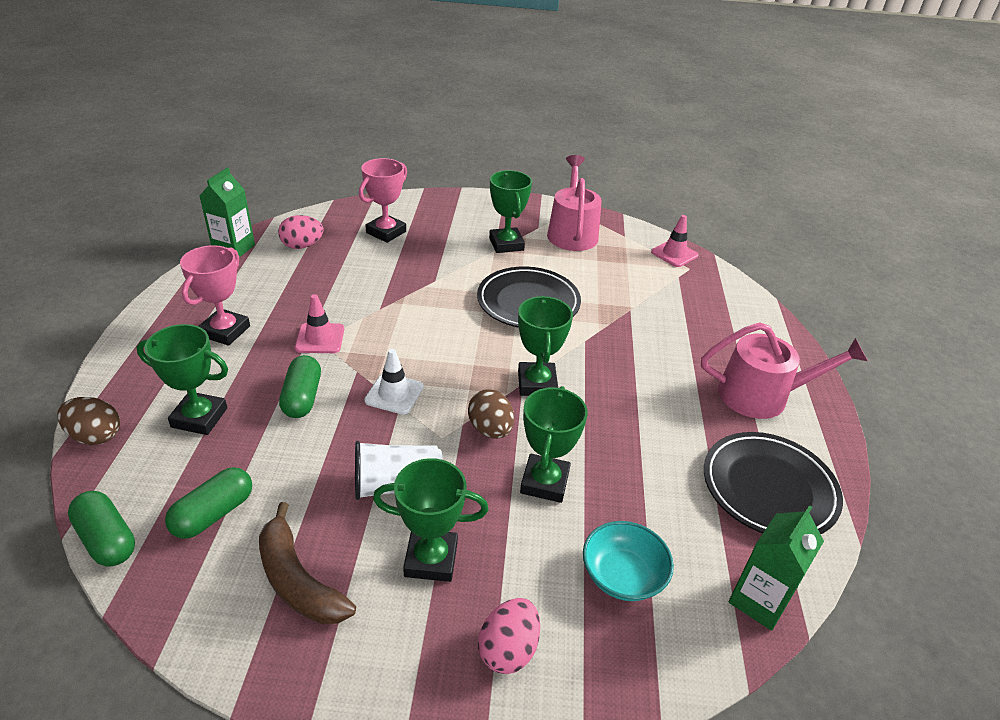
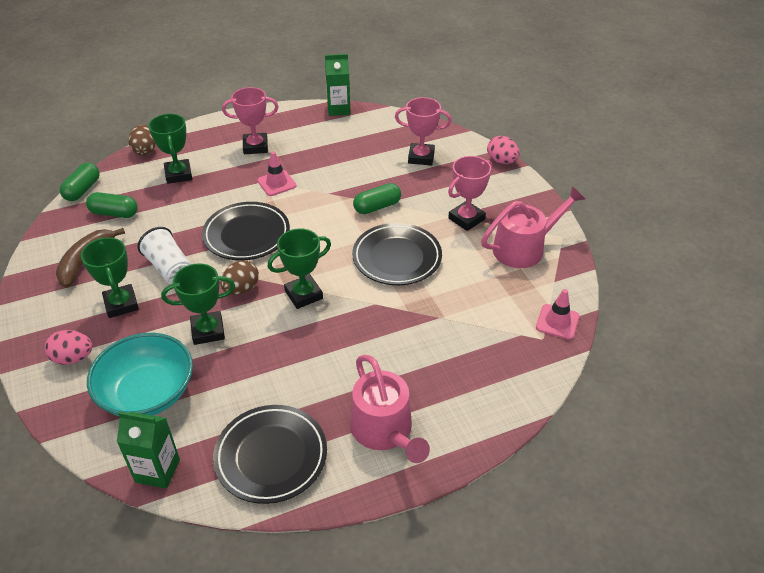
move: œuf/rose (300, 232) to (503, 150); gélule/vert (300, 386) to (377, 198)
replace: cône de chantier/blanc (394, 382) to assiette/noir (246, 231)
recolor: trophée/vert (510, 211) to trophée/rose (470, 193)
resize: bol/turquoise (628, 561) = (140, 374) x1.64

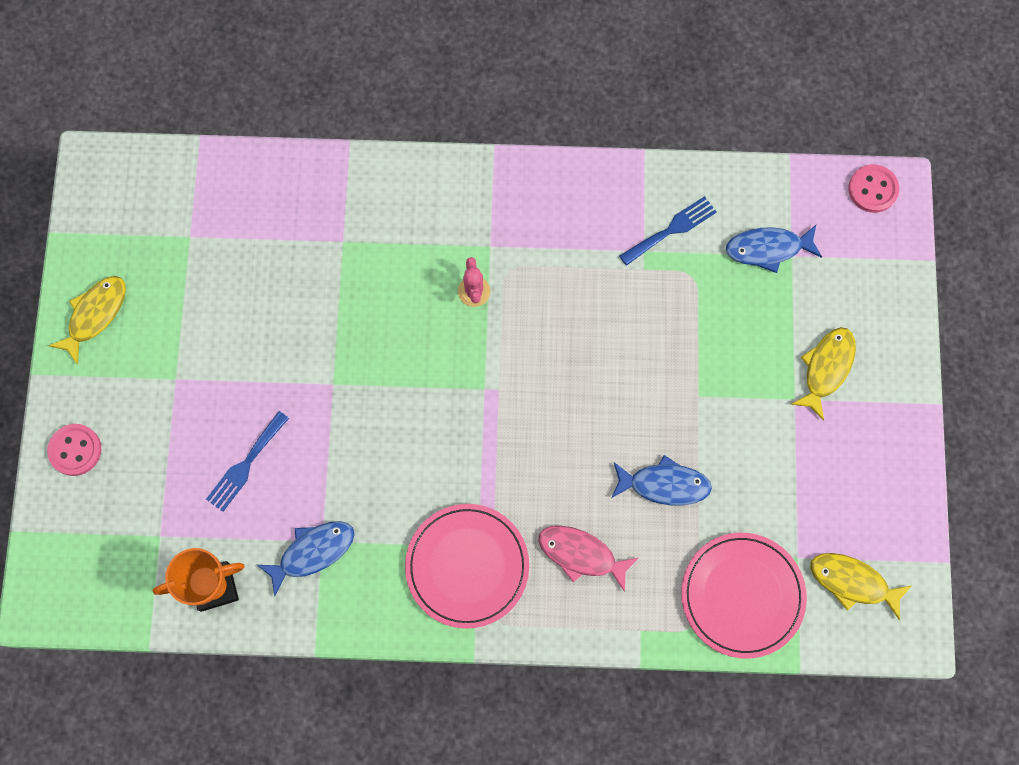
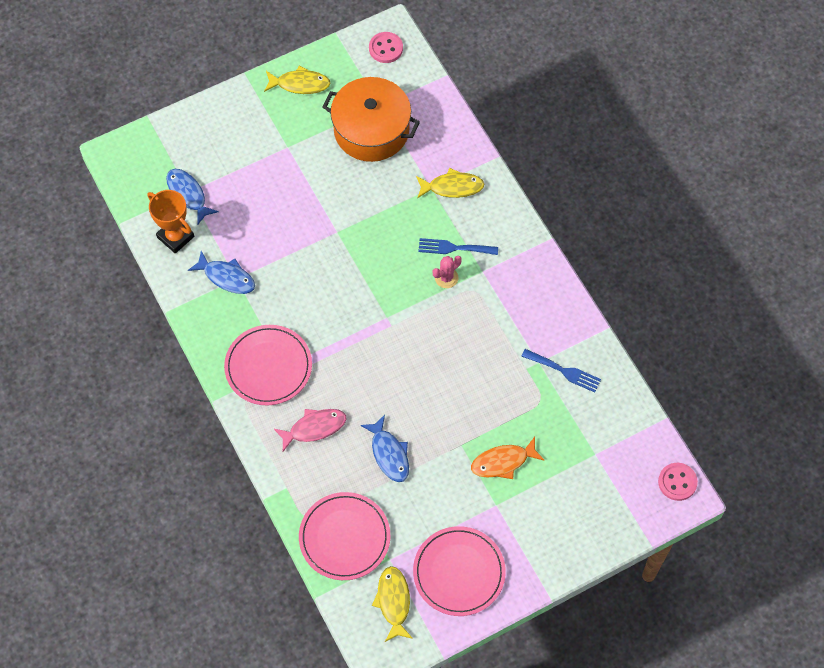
insert: marmite/orange (371, 119); assiette/rose (459, 571); poisson/orange (507, 458)
move: bouton/rose (74, 450) to (386, 47); fourchette/bleu (247, 461) to (458, 246); poisson/bleu (774, 249) to (192, 197); poisson/jaune (823, 374) to (450, 183)
rotate: poisson/rose (588, 559) = (310, 430) 75 degrees clockwise

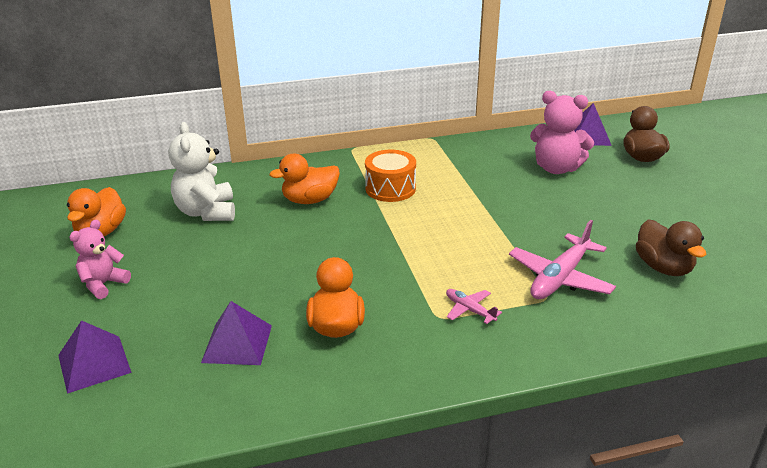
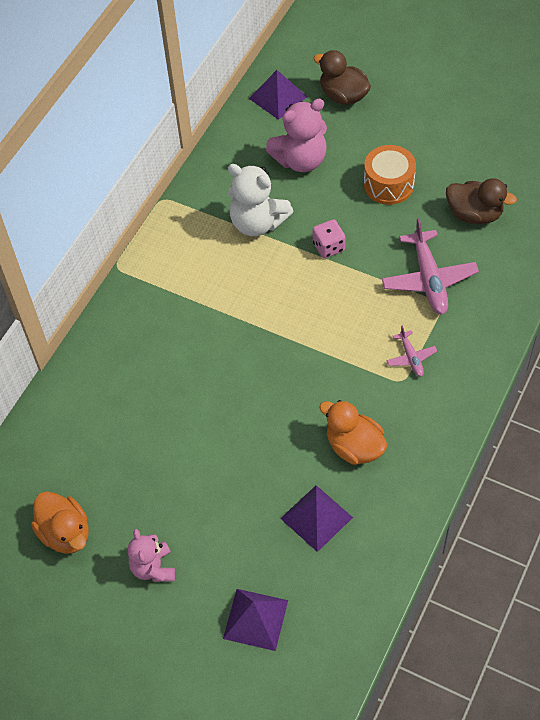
delete: canard/orange (304, 179)
insert: dé/rose (329, 238)
move: ours en peluche/blanc (201, 171) to (261, 200); tambour/orange (390, 176) to (390, 175)
rotate: avion/rose (474, 306) = (412, 351) 105 degrees counterclockwise

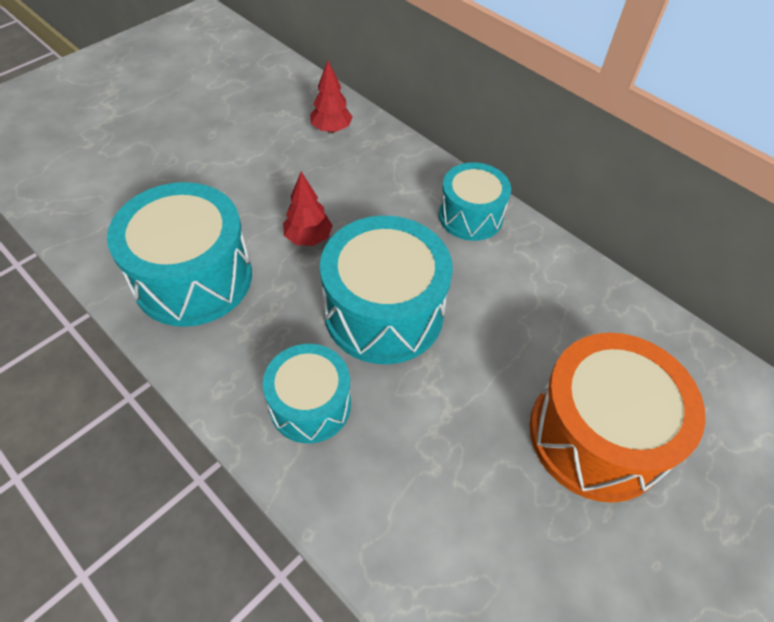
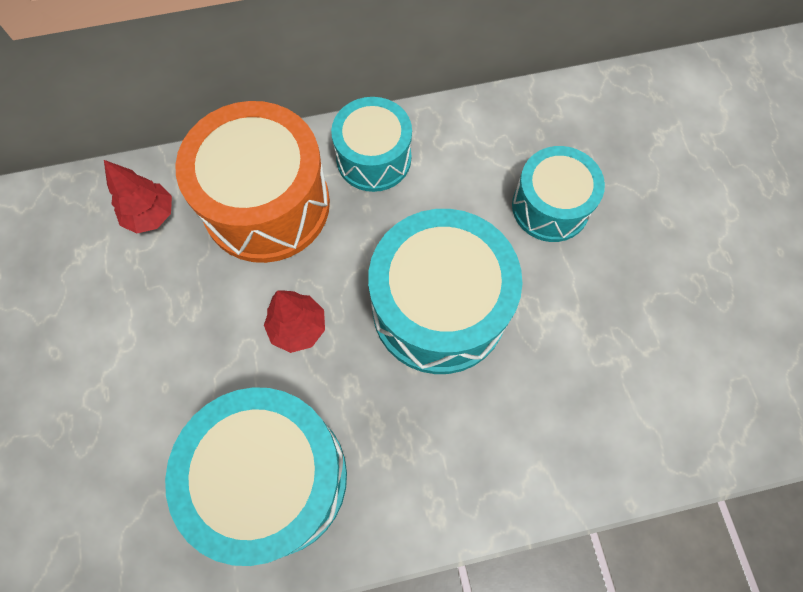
move: tambour/turquoise (307, 393) to (558, 194); tambour/orange (617, 418) to (252, 182)

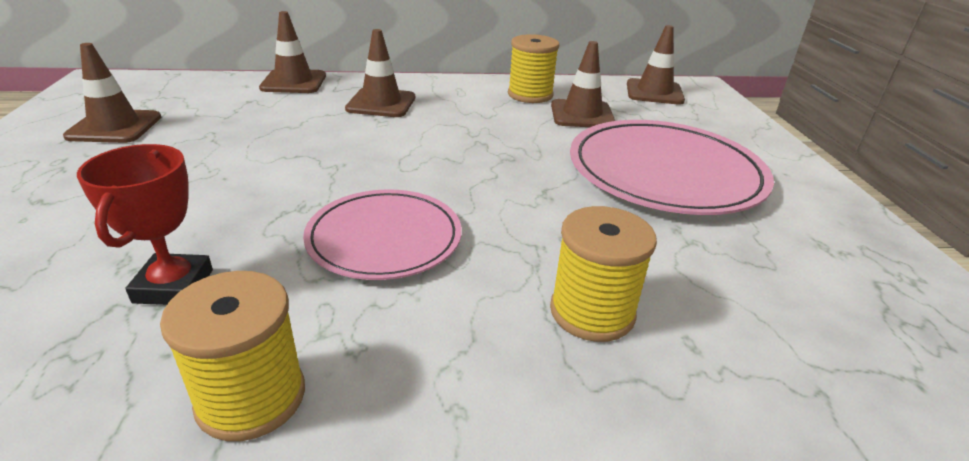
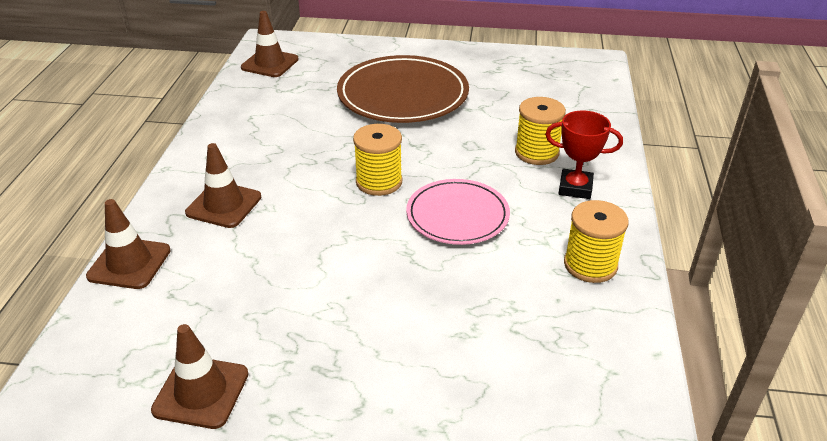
delete: cône de chantier/marron (583, 84)
move: trophée/rouge (145, 224) to (584, 154); bobine/jaune (533, 68) to (378, 160)
recolor: assiette/rose (672, 167) to assiette/marron (403, 89)

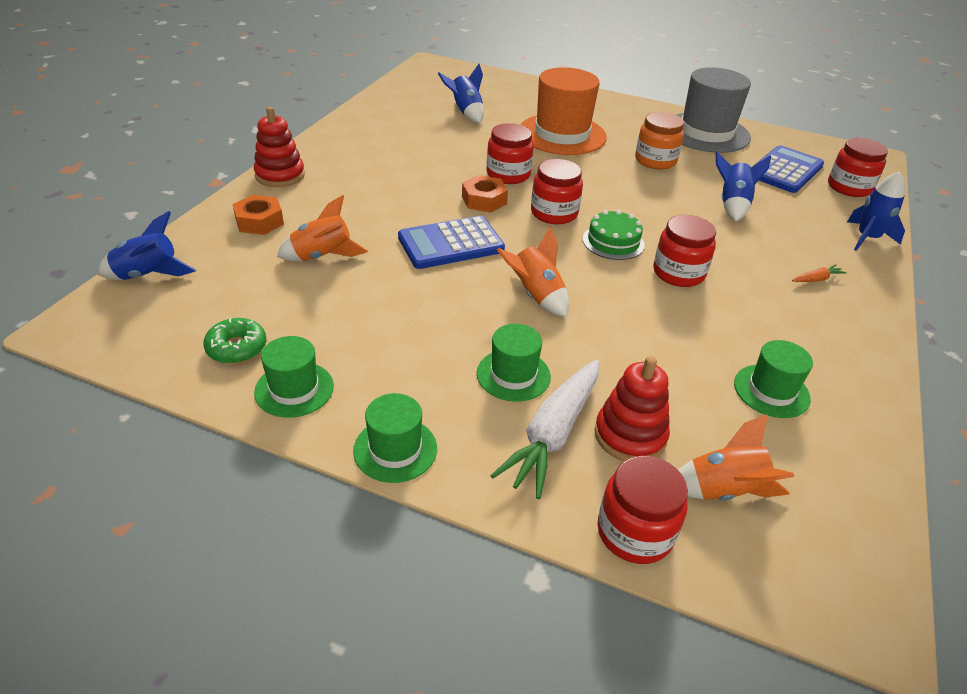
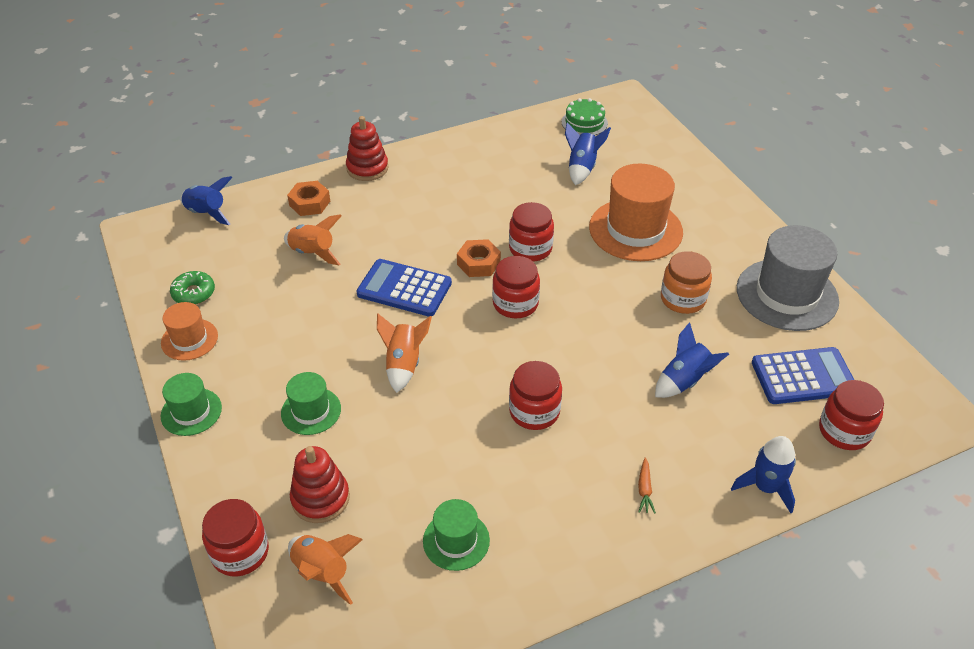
delete: carotte/blanc (545, 429)
move: gâteau/vert (614, 235) to (585, 116)
recolor: chapeau/vert (294, 377) to chapeau/orange (189, 331)
rotate: carotte/orange (819, 273) = (647, 486) 75 degrees clockwise

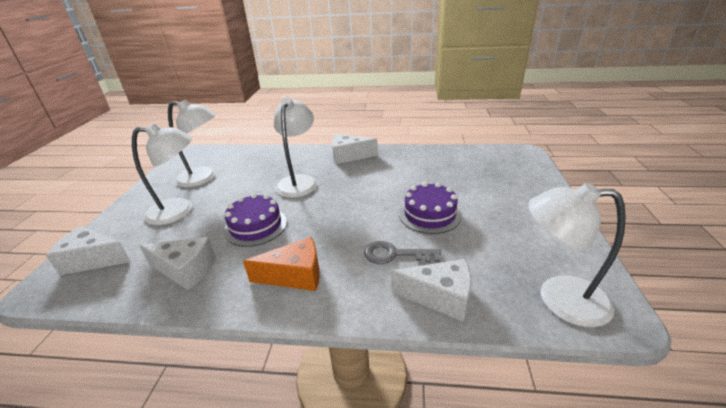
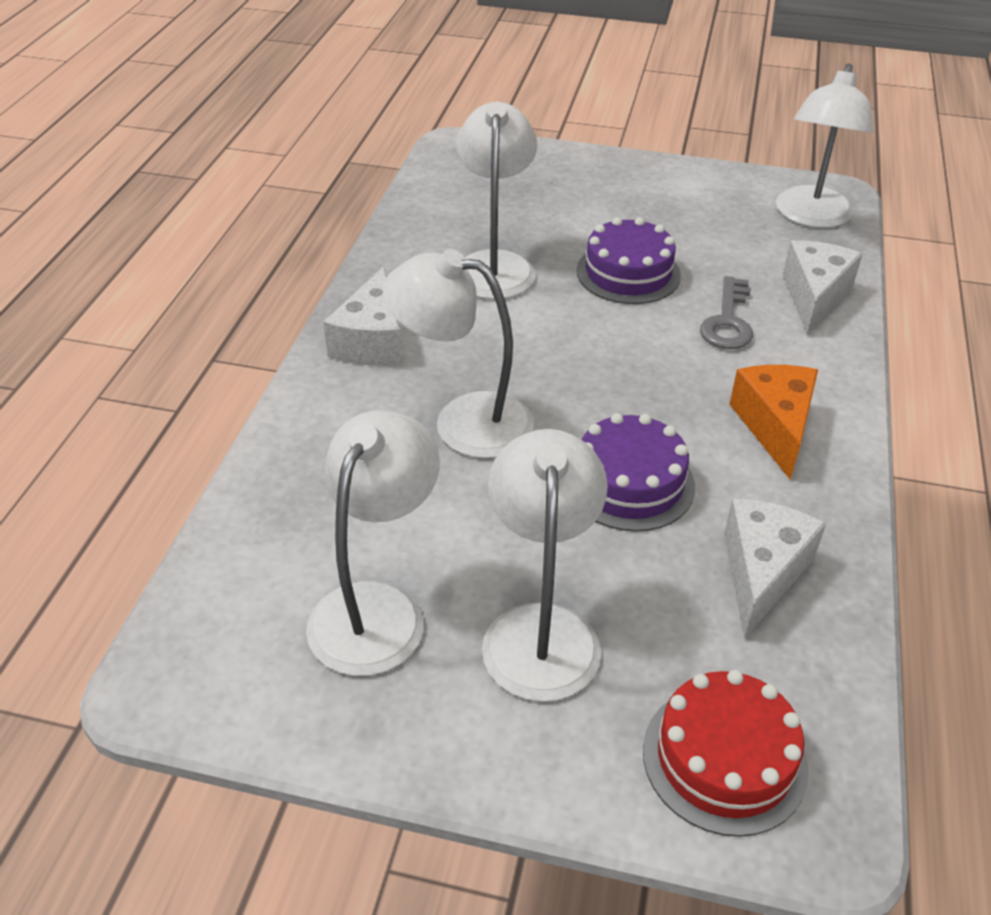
insert: lampe/blanc (496, 200)
replace: fromage/blanc (88, 250) to gâteau/rouge (725, 753)

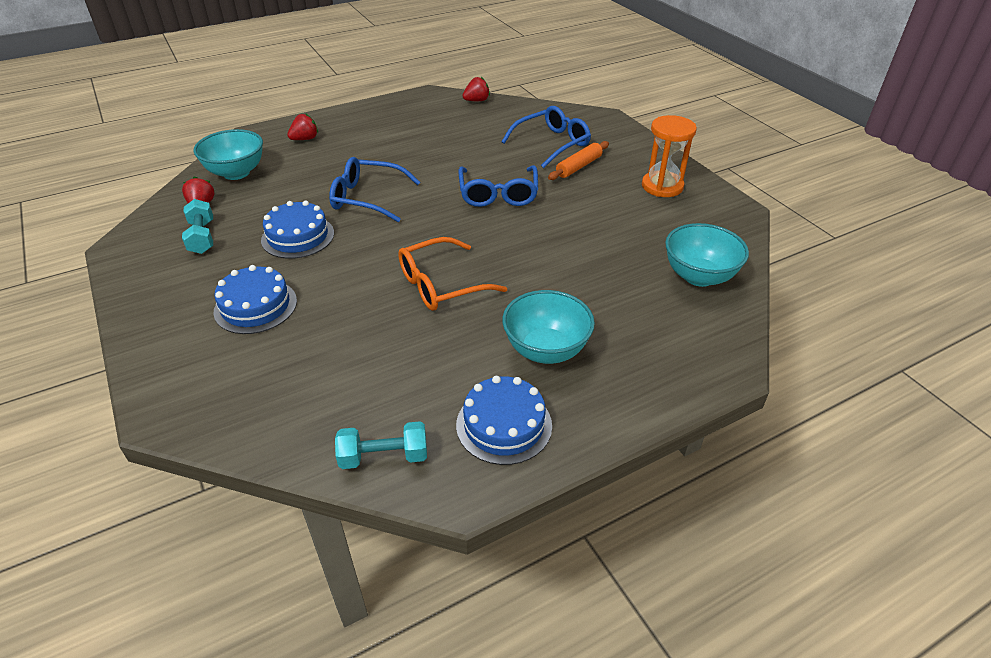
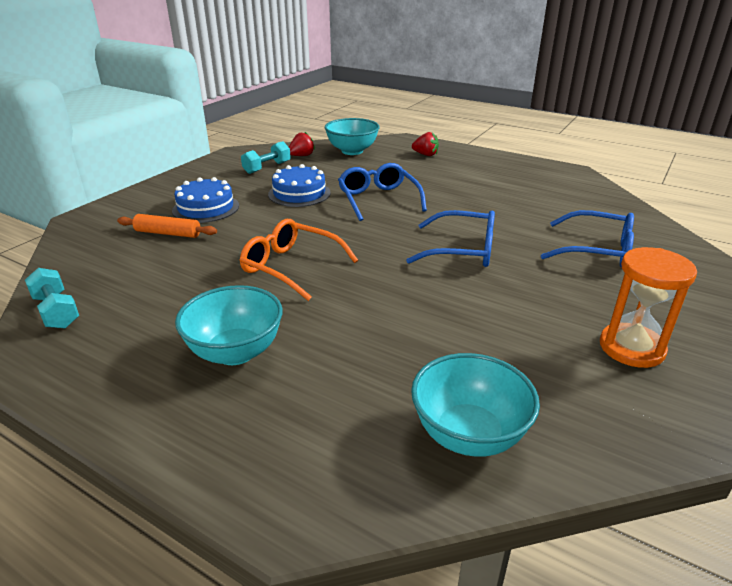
delete: gâteau/bleu (504, 420); fraise/rouge (476, 89)
move: rouleau à pâtisserie/orange (578, 160) to (167, 226)
rotate: lunettes/bleu (498, 186) = (450, 238) 135 degrees counterclockwise

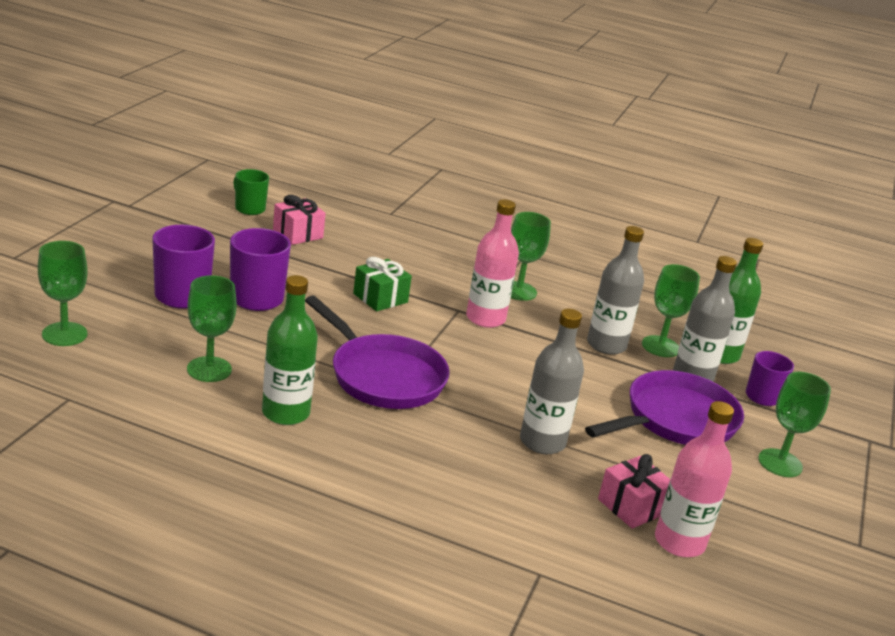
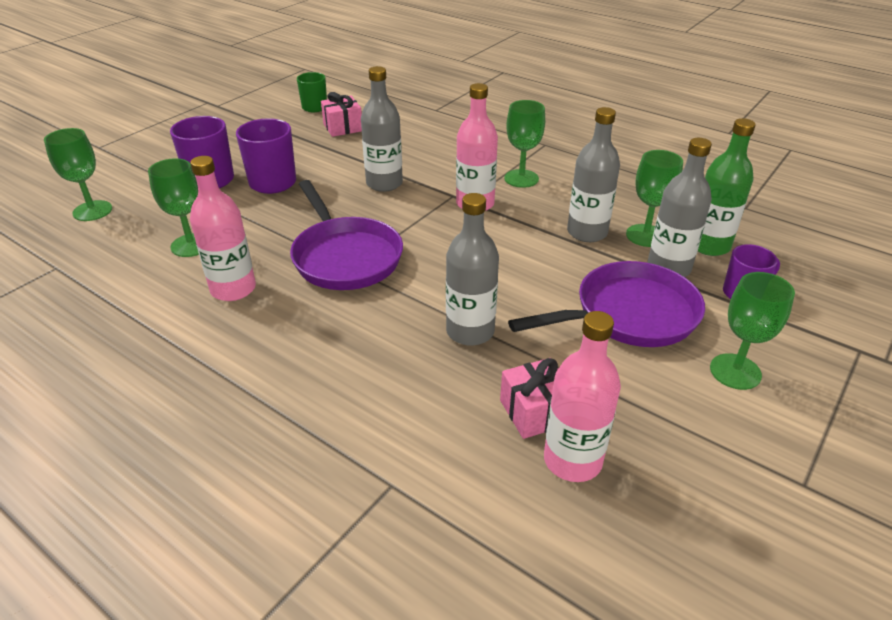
replace: cadeau/vert (382, 284) to bouteille/gris (382, 129)
recolor: bouteille/vert (290, 350) to bouteille/rose (223, 228)

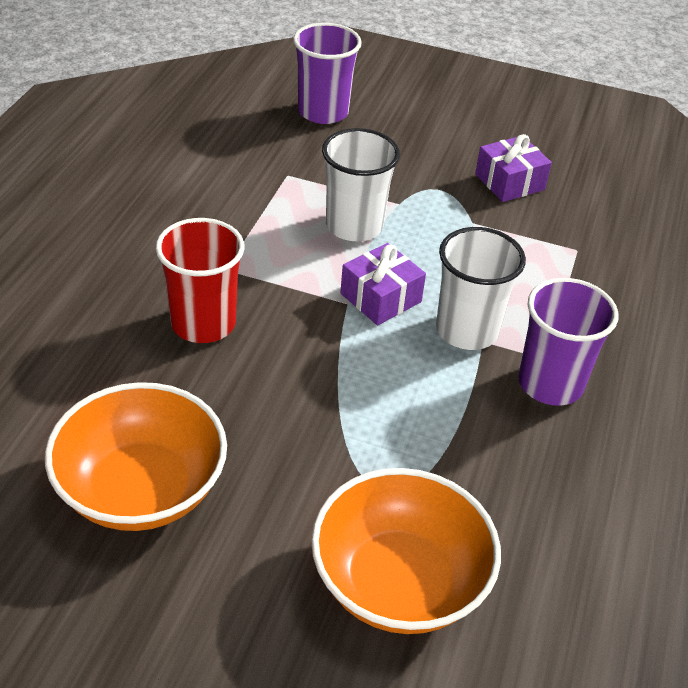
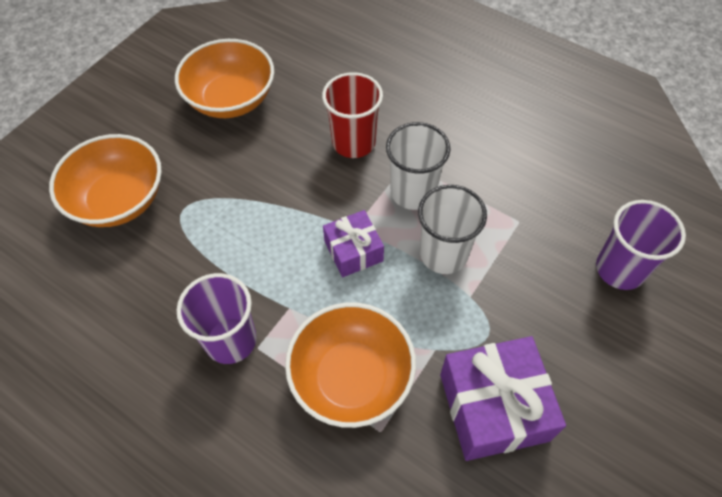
insert: bol/orange (350, 365)
move: gobelet/blanc (481, 288) to (418, 166)
resize: cadeau/violet (513, 168) = (503, 398) x1.69

